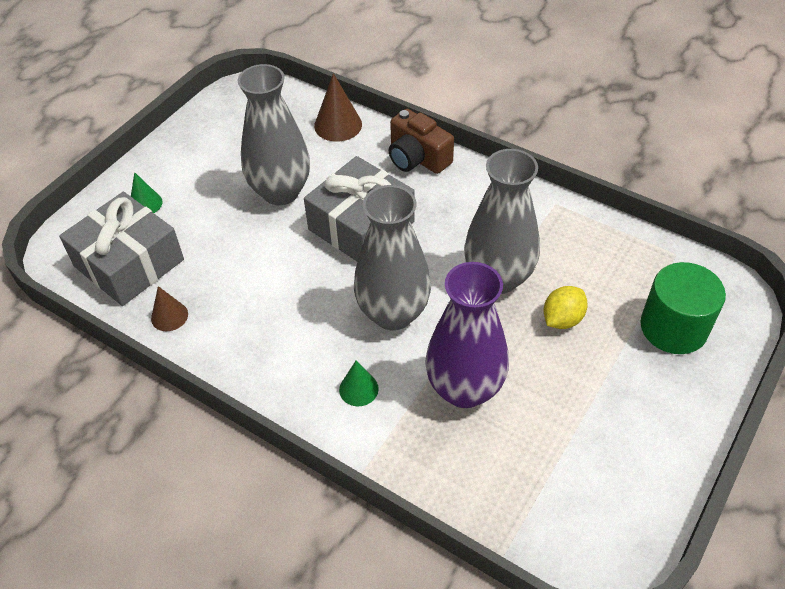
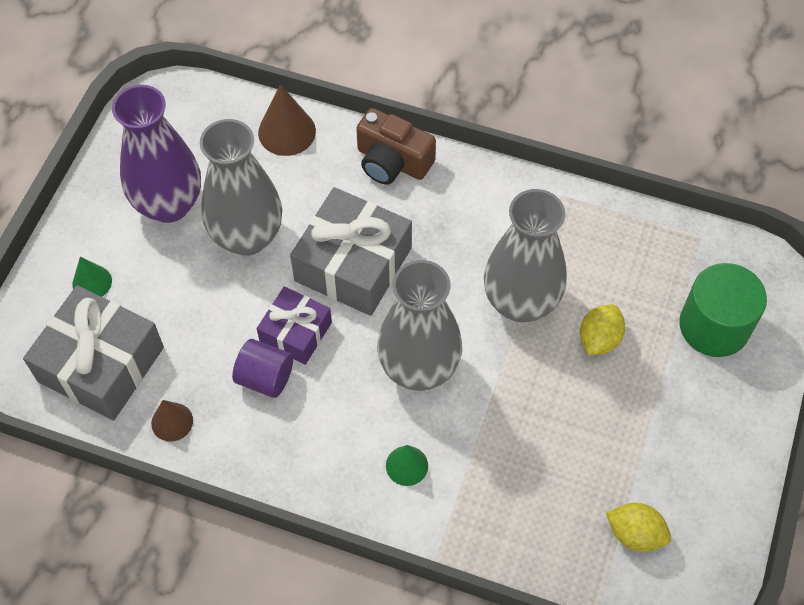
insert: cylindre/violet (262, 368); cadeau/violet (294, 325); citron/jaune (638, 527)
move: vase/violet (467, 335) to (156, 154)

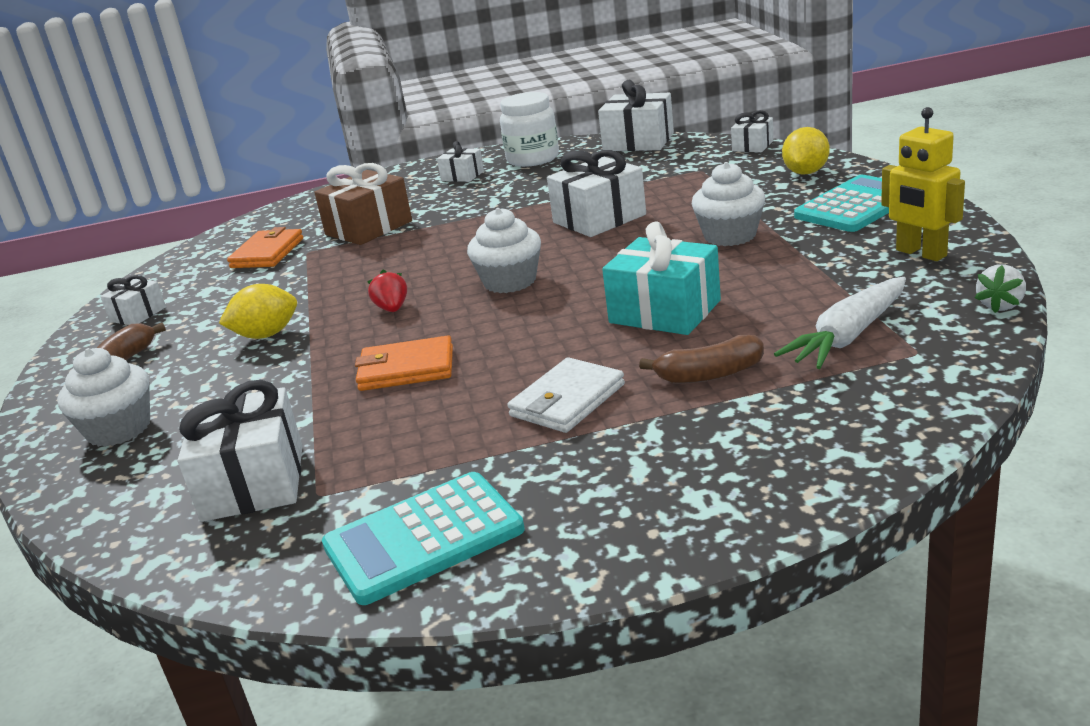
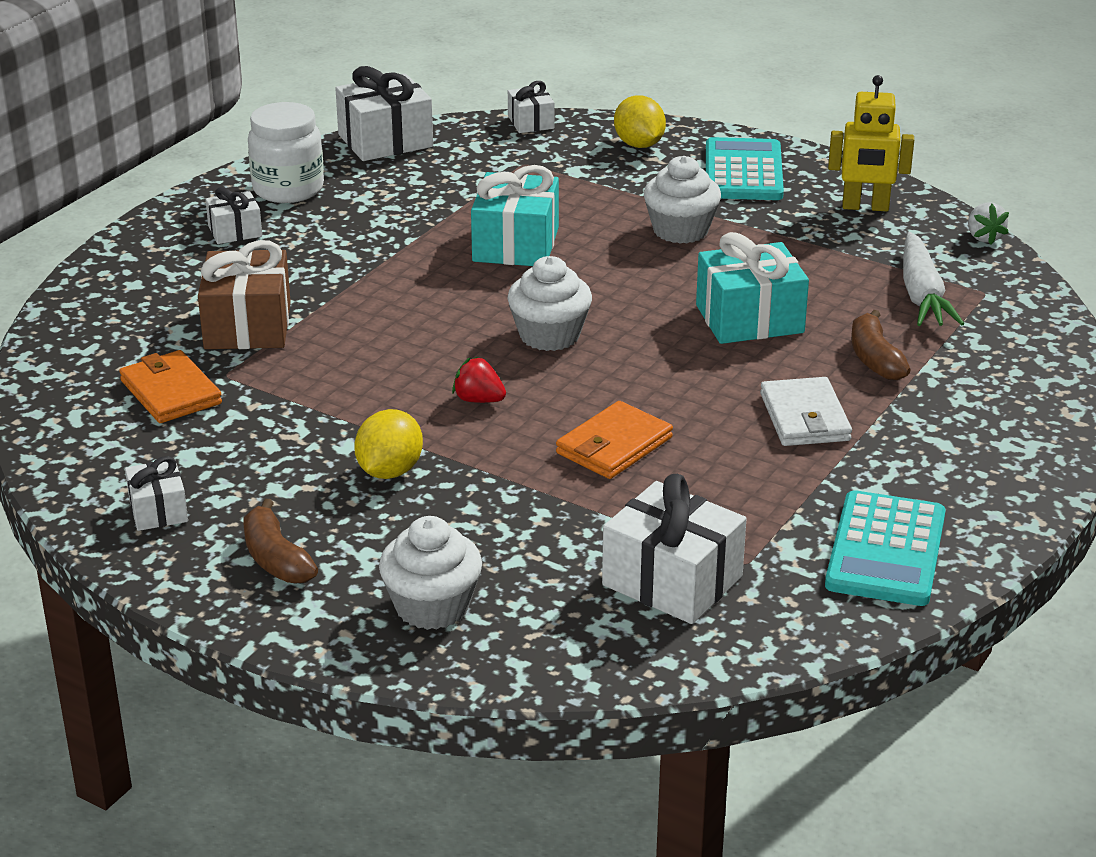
recolor: cadeau/blanc (596, 193) to cadeau/turquoise (515, 215)
rotate: banane/marron (701, 359) = (881, 345) 135 degrees clockwise

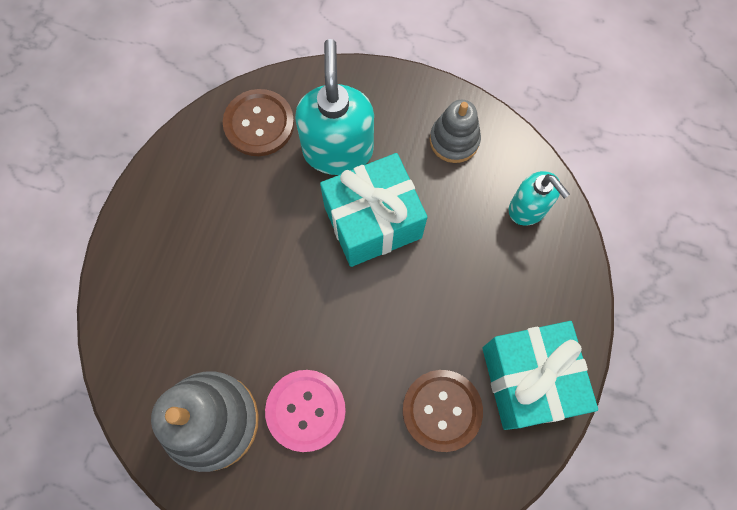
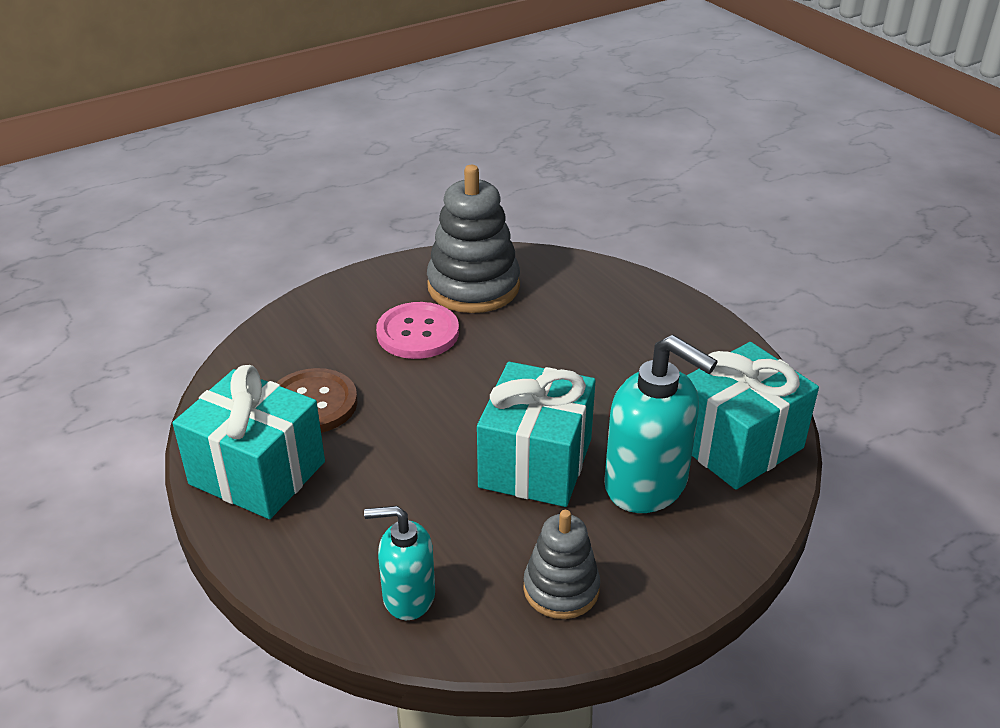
replace: bouton/marron (258, 122) to cadeau/turquoise (752, 416)

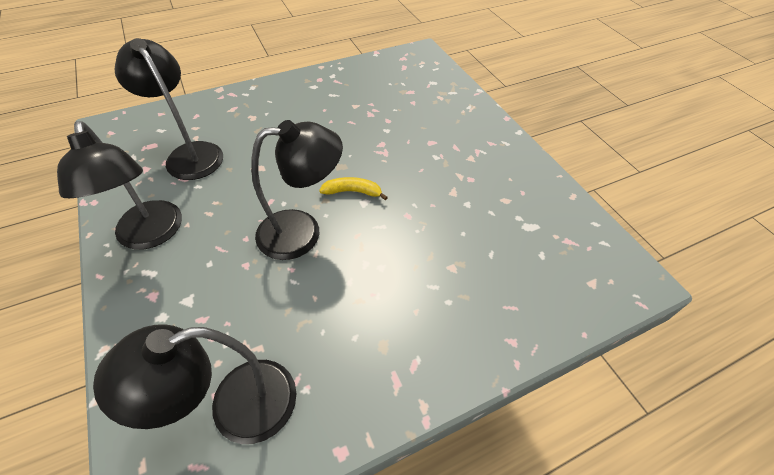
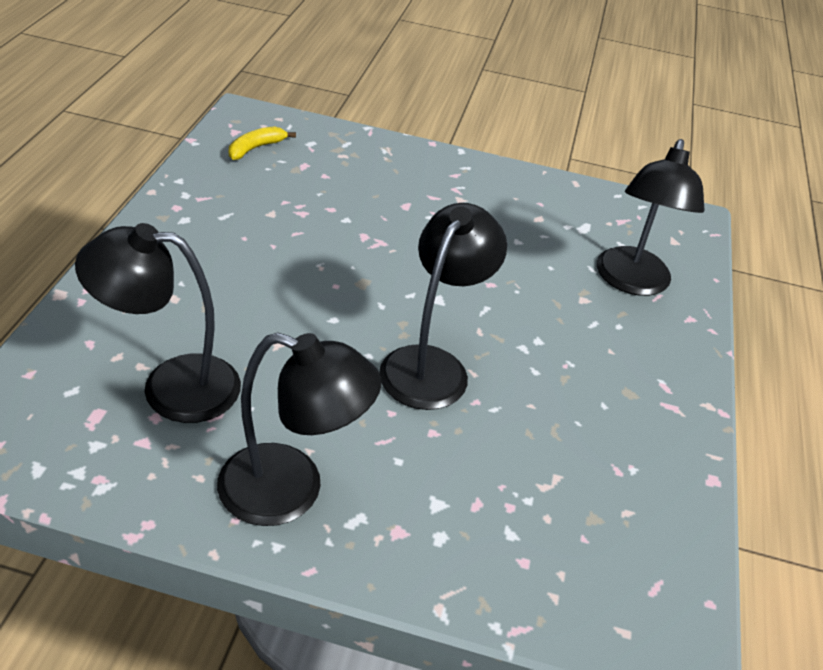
move: lampe/noir (195, 384) to (650, 217); banane/jaune (353, 188) to (262, 143)

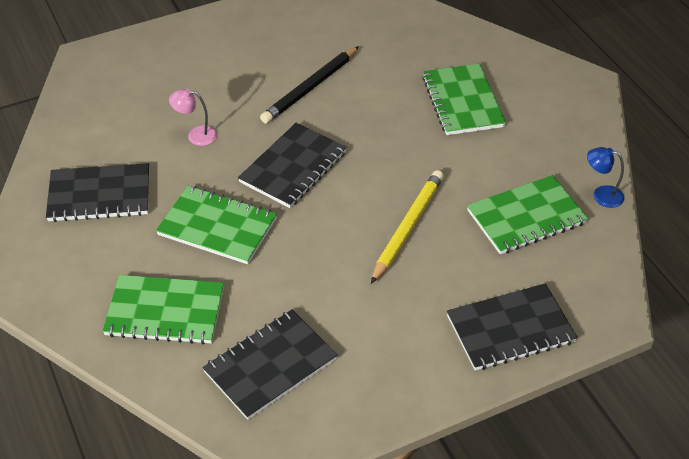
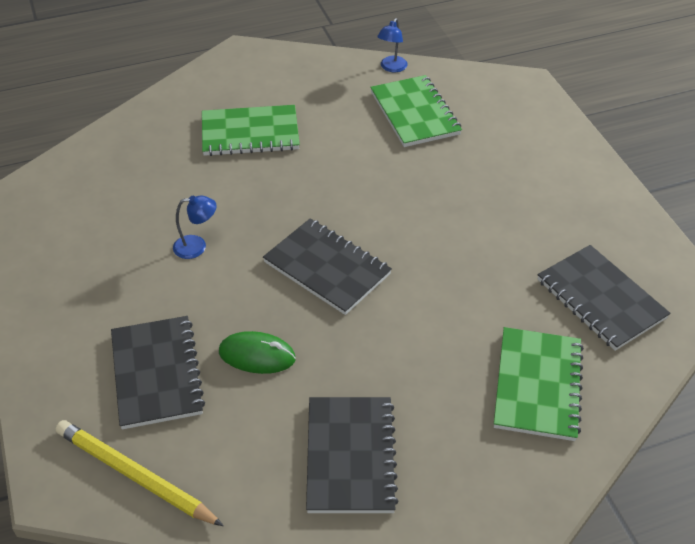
delete: carnet/vert (216, 225)
move: crayon/jaune (407, 227) to (140, 473); carnet/noir (512, 327) to (158, 372)
replace: lampe/rose (193, 117) to souris/vert (257, 352); crayon/noir (309, 85) to lampe/bleu (195, 227)

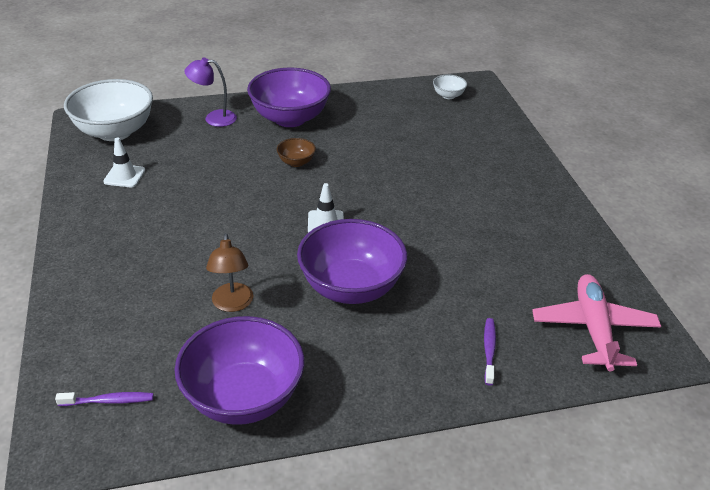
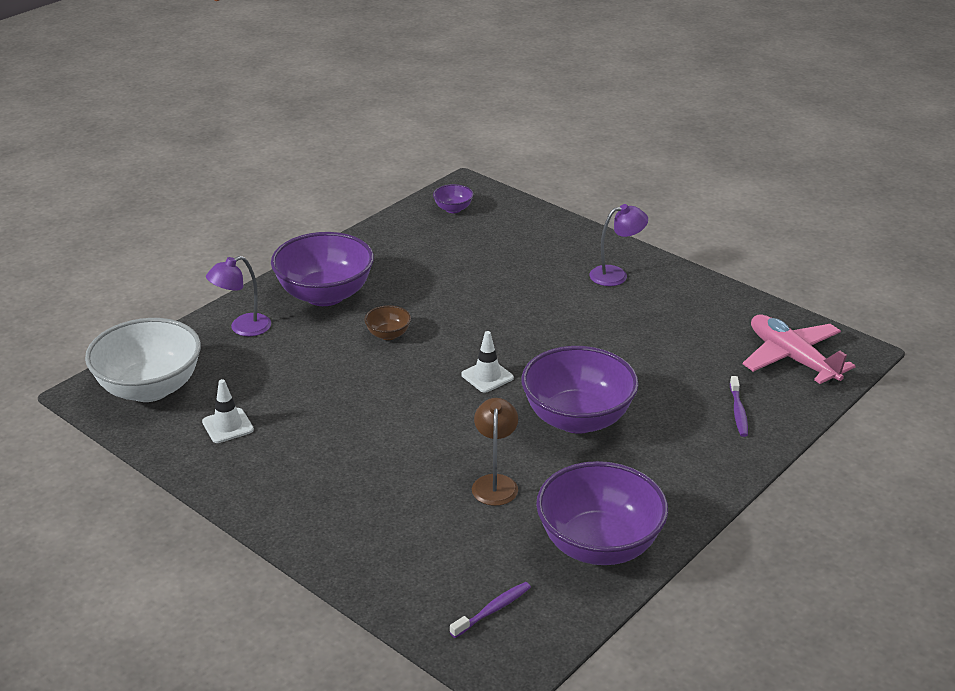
insert: lampe/violet (618, 245)
recolor: bol/blanc (450, 87) to bol/violet (453, 198)
rotate: lampe/marron (230, 272) = (495, 452) 135 degrees counterclockwise; brosse à dents/violet (490, 352) = (739, 406) 150 degrees counterclockwise

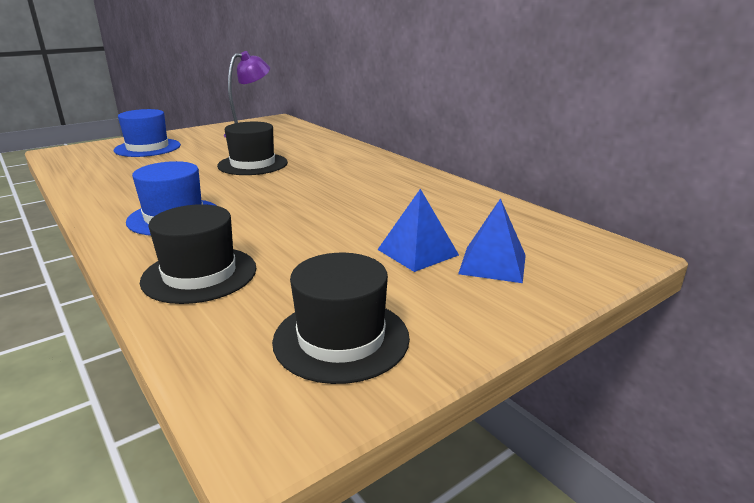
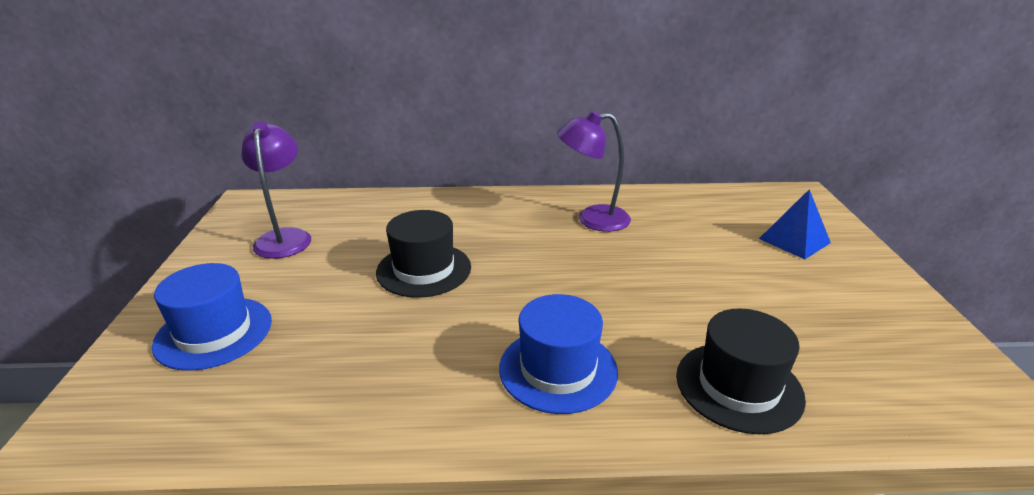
delete: chapeau/noir (341, 318); pyramide/bleu (418, 230)
insert: lampe/violet (594, 171)

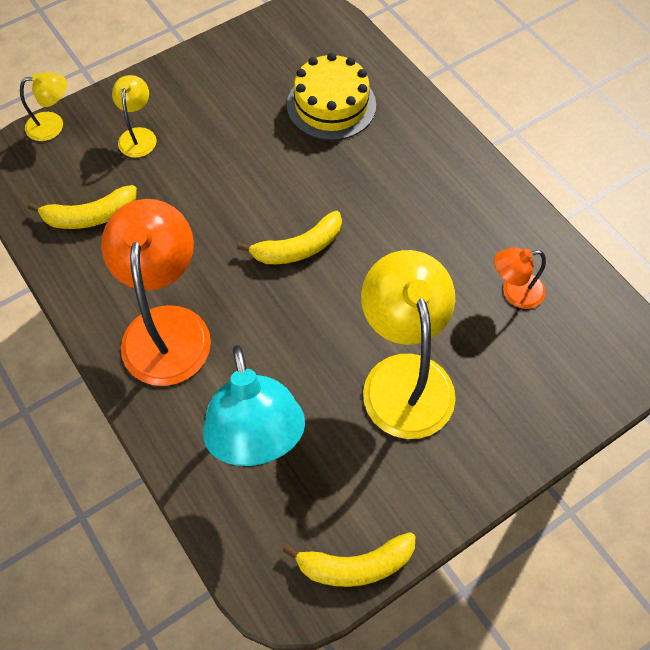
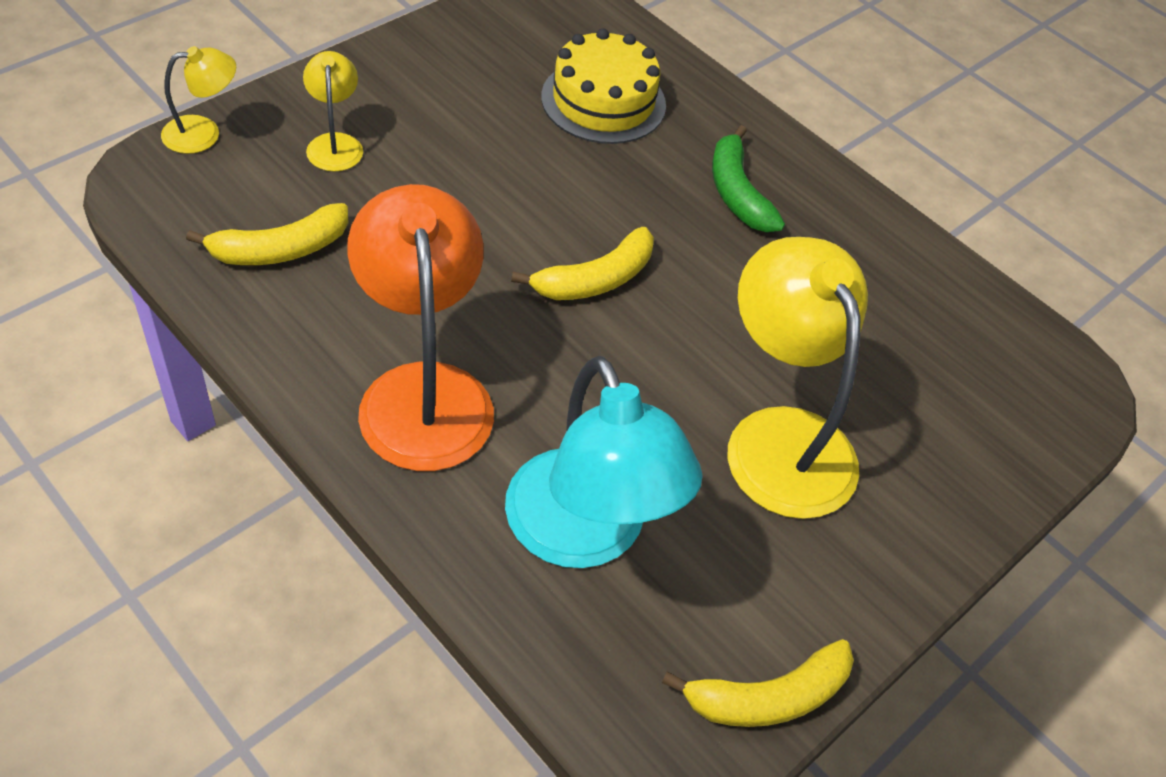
delete: lampe/orange (520, 278)
insert: banane/vert (748, 178)

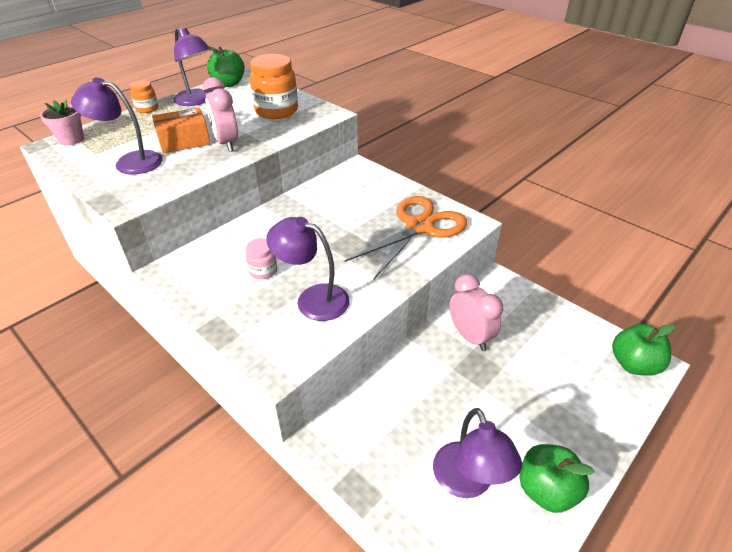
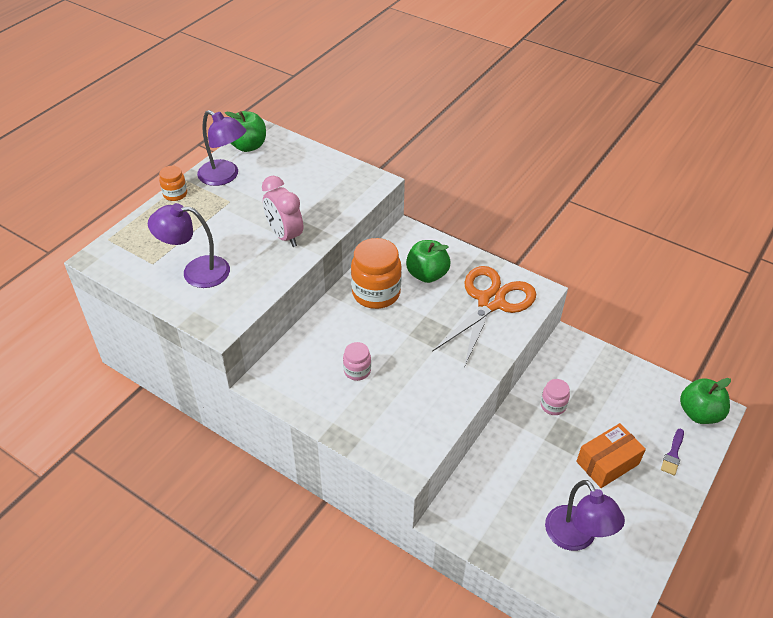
delete: pot de fleurs/rose (62, 122); lampe/violet (308, 269)
insert: pinceau/violet (672, 452)
move: boîte/orange (181, 130) to (611, 455); bocal/orange (274, 86) to (376, 273); pomme/vert (557, 478) to (428, 261)
replace: réveil/rose (476, 312) to bocal/rose (555, 397)

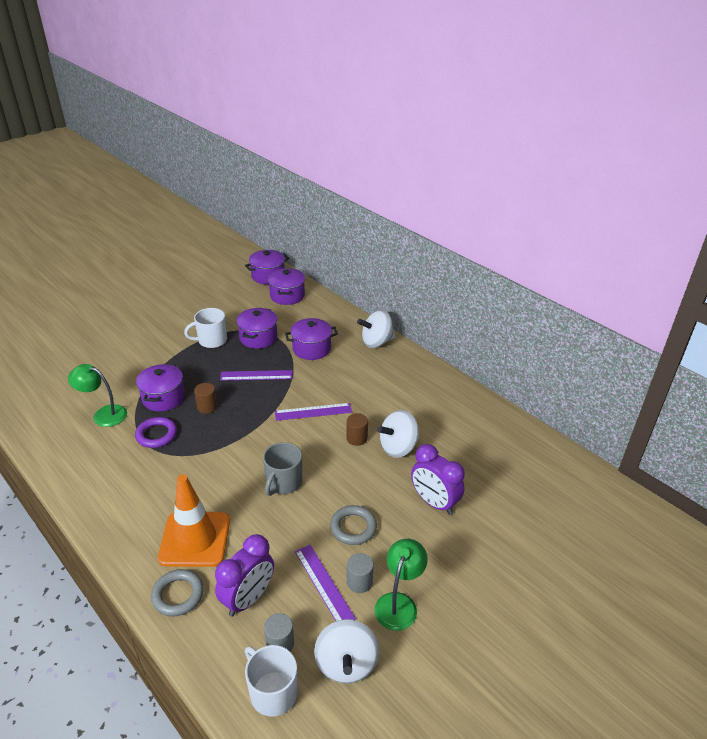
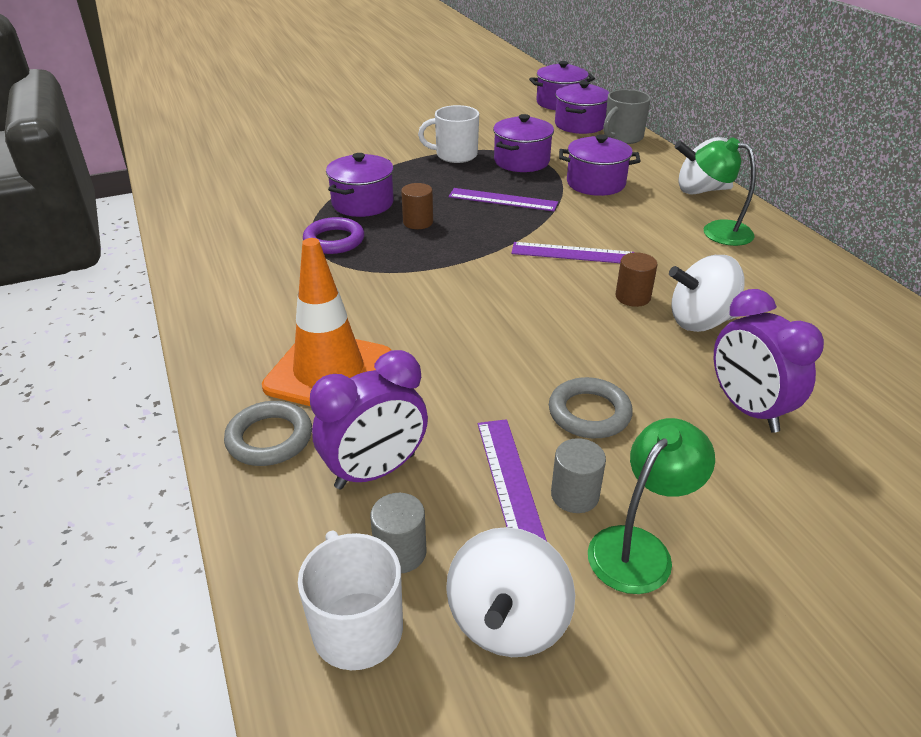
move: lampe/vert (97, 395) to (725, 191); tasse/gris (282, 469) to (627, 116)

